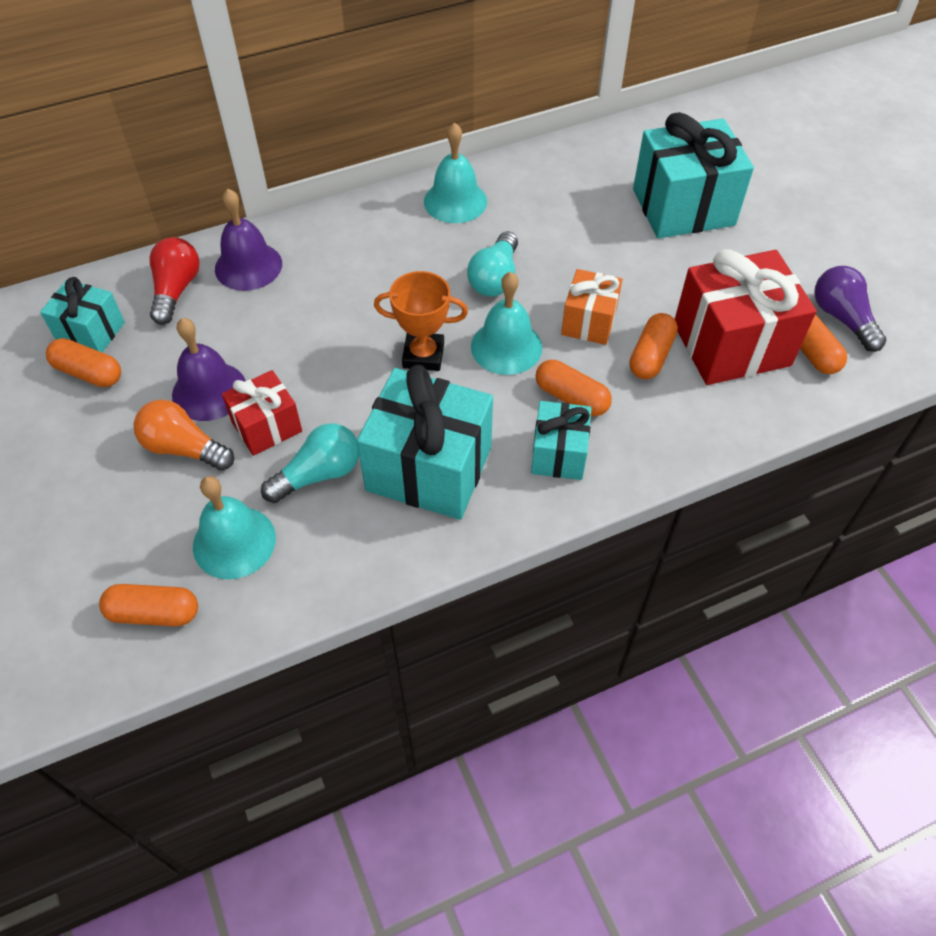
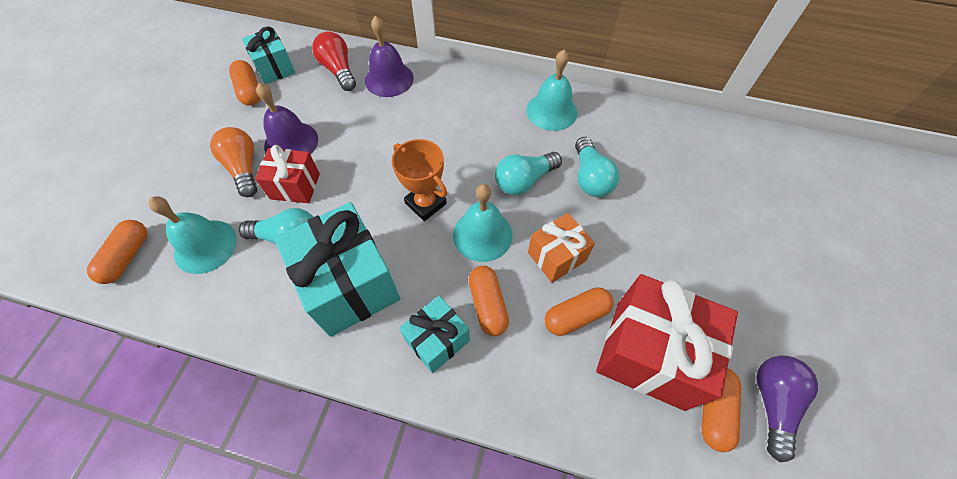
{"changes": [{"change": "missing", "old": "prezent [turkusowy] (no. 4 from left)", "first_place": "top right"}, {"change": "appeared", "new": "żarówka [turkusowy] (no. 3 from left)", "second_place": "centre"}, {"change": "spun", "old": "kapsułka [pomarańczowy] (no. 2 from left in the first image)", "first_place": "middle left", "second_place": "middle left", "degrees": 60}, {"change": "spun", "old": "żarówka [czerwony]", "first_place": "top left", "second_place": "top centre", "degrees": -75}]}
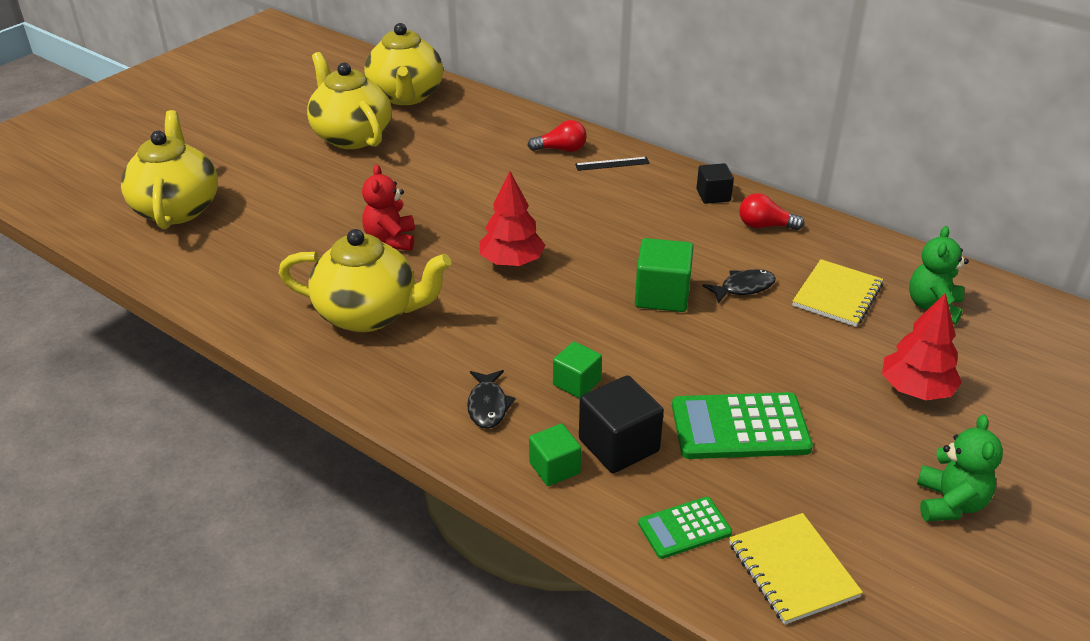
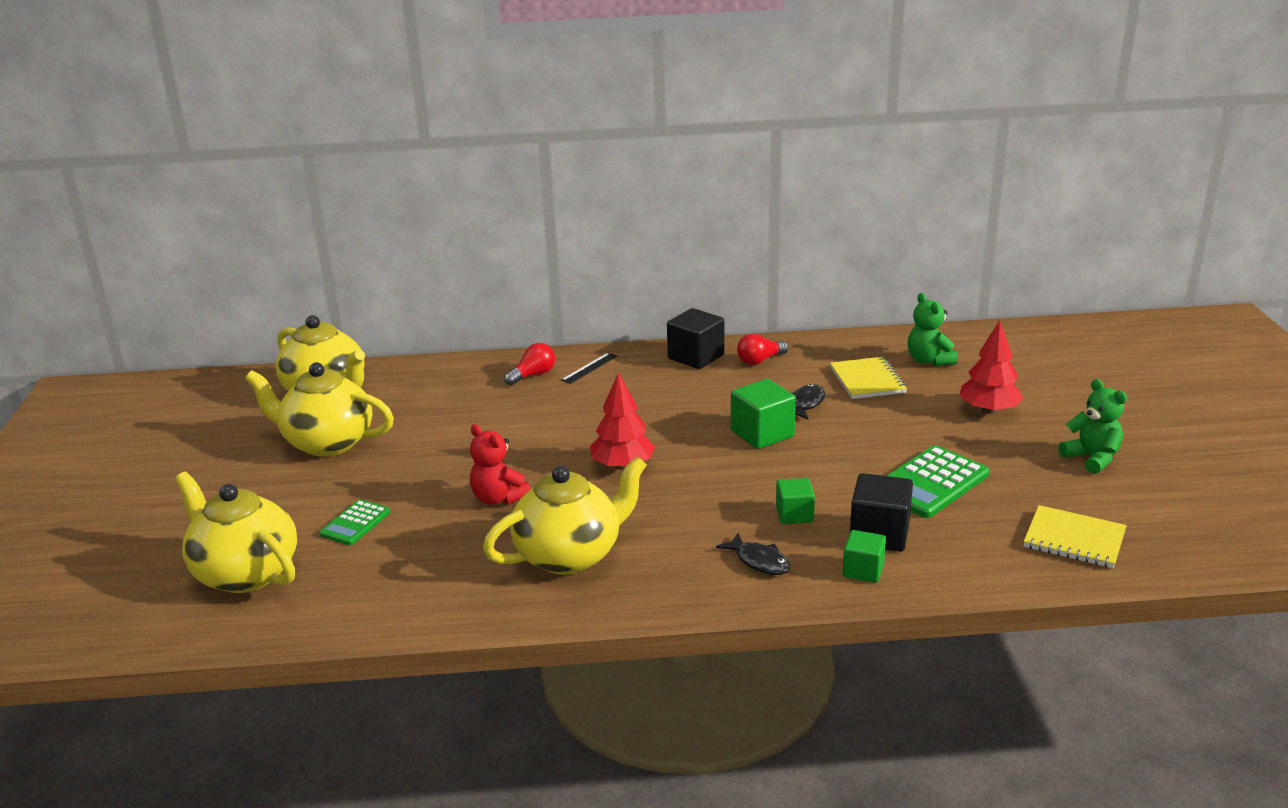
{"changes": [{"change": "relocated", "old": "kalkulator [zielony] (no. 1 from left)", "first_place": "bottom centre", "second_place": "middle left"}, {"change": "size", "old": "sześcian [czarny] (no. 2 from left in the first image)", "first_place": "top centre", "second_place": "centre", "factor": 1.58}]}
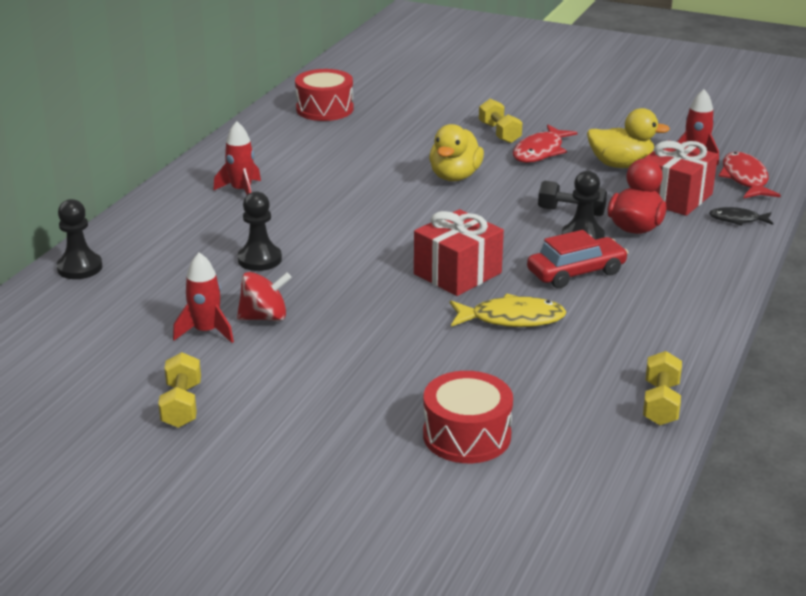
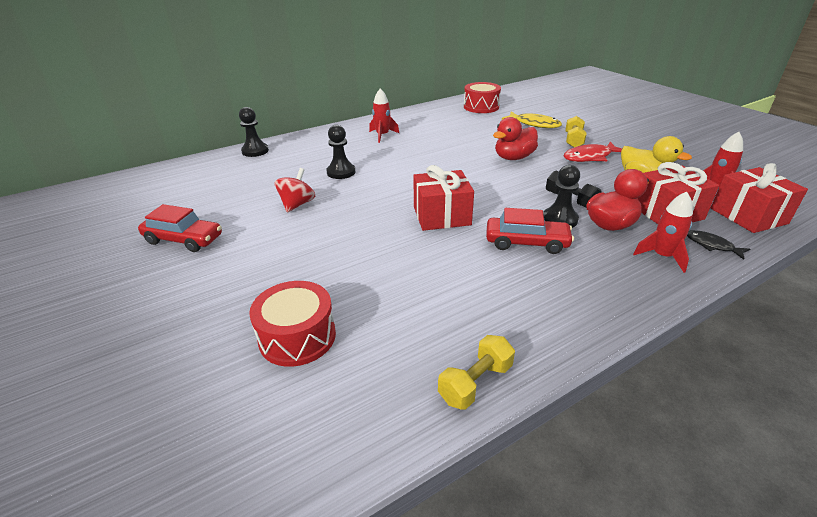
{"changes": [{"change": "relocated", "old": "rakieta [czerwony] (no. 1 from left in the first image)", "new": "rakieta [czerwony] (no. 2 from left)", "first_place": "middle left", "second_place": "middle right"}, {"change": "relocated", "old": "ryba [żółty]", "first_place": "centre", "second_place": "top centre"}, {"change": "exchanged", "old": "hantel [żółty] (no. 1 from left)", "new": "samochód [czerwony] (no. 1 from left)", "first_place": "middle left", "second_place": "middle left"}, {"change": "exchanged", "old": "ryba [czerwony] (no. 2 from left)", "new": "prezent [czerwony] (no. 3 from left)", "first_place": "top right", "second_place": "middle right"}, {"change": "colour", "old": "kaczka [żółty] (no. 1 from left)", "new": "kaczka [czerwony] (no. 1 from left)", "first_place": "top centre", "second_place": "top centre"}, {"change": "spun", "old": "bączek [czerwony]", "first_place": "middle left", "second_place": "centre", "degrees": -90}]}
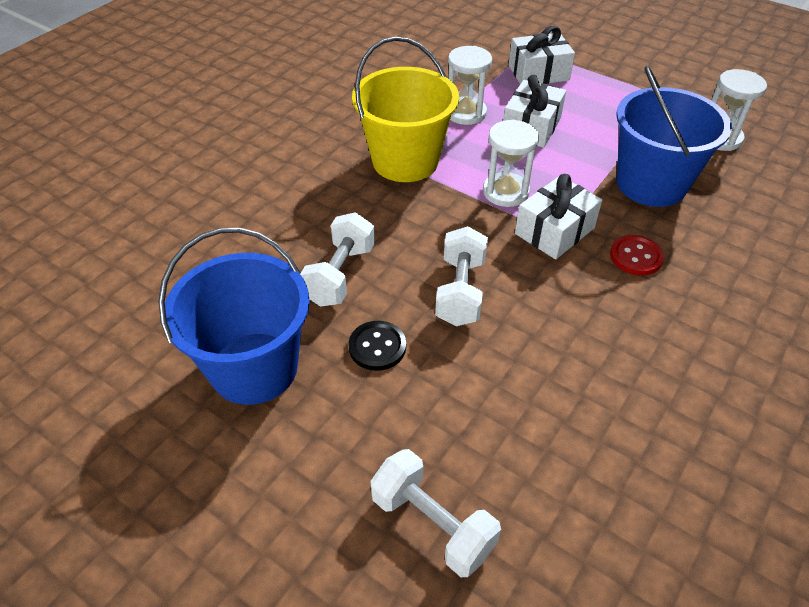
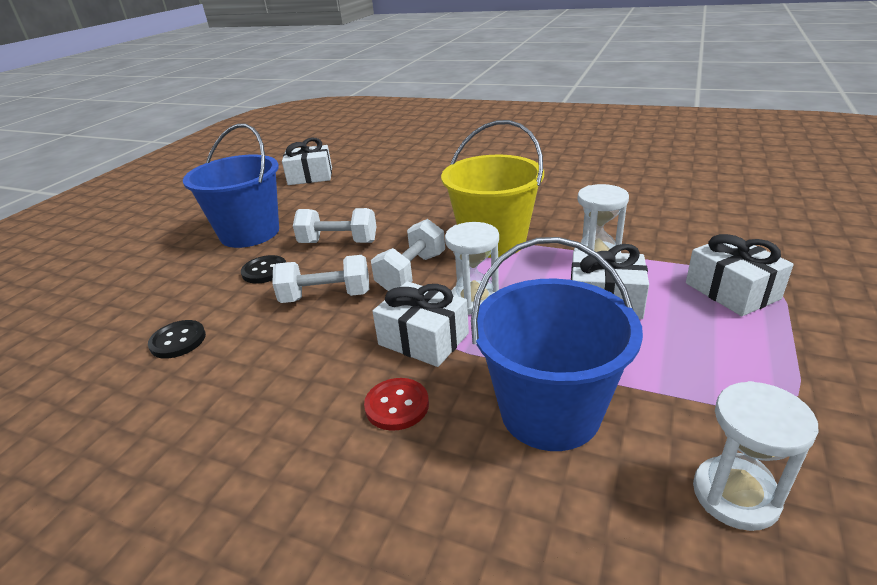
{"changes": [{"change": "appeared", "new": "guzik [czarny] (no. 1 from left)", "second_place": "middle left"}, {"change": "appeared", "new": "prezent [biały] (no. 1 from left)", "second_place": "top centre"}, {"change": "relocated", "old": "hantel [biały] (no. 2 from left in the first image)", "new": "hantel [biały] (no. 3 from left)", "first_place": "bottom centre", "second_place": "centre"}]}
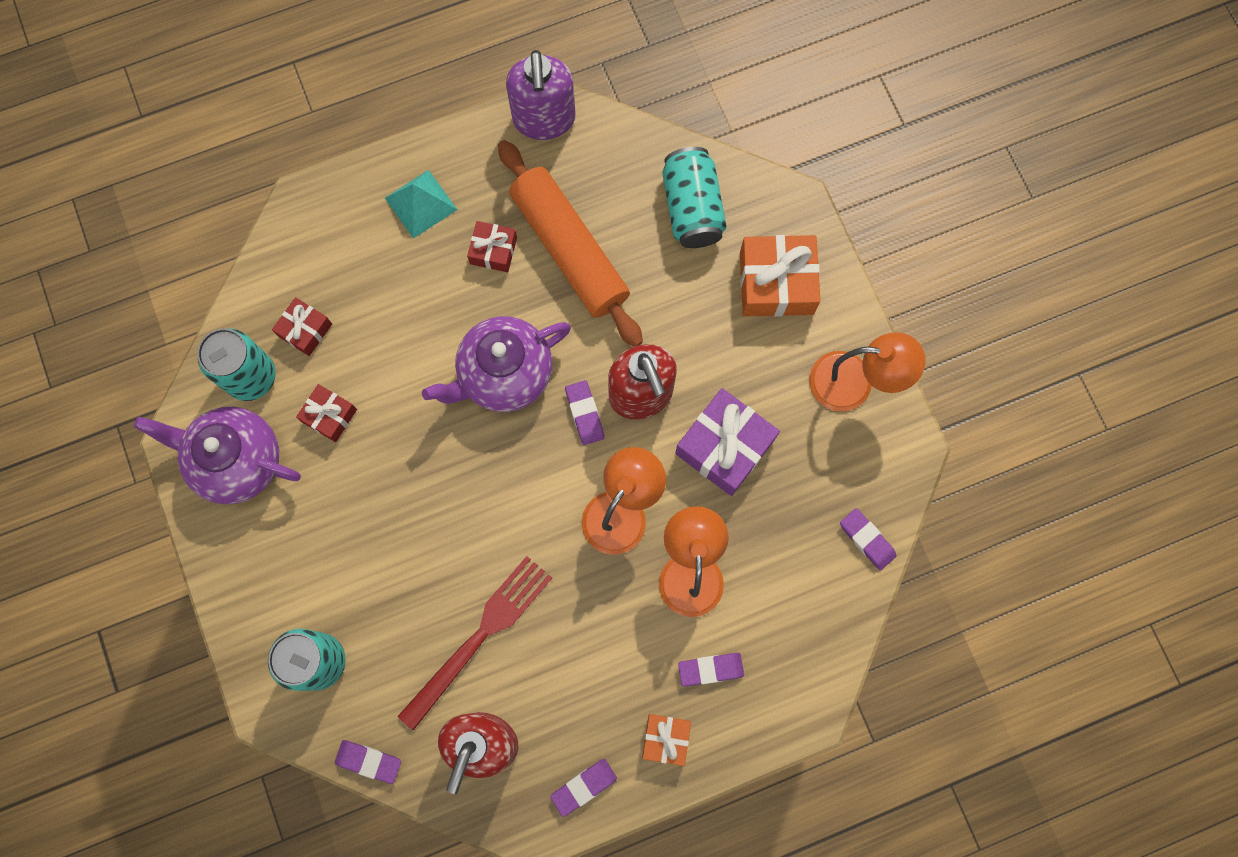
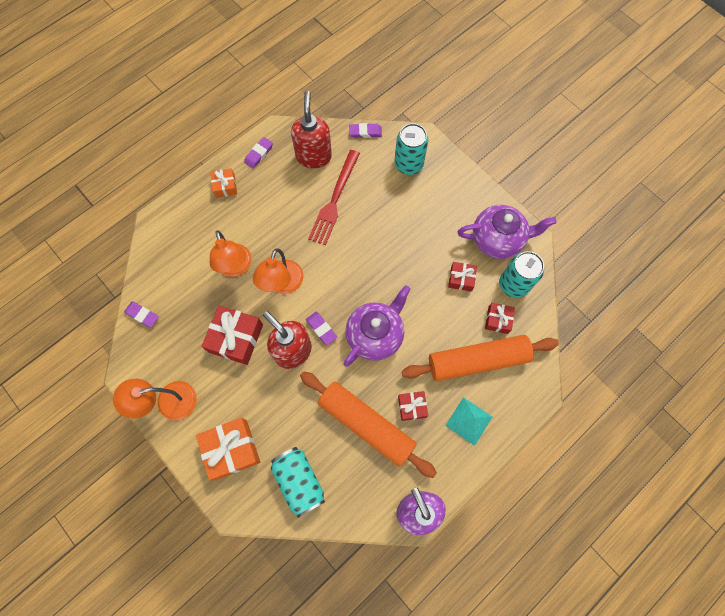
{"changes": [{"change": "missing", "old": "gumka do mazania [fioletowy] (no. 4 from left)", "first_place": "bottom centre"}, {"change": "appeared", "new": "wałek do ciasta [pomarańczowy] (no. 2 from left)", "second_place": "centre"}, {"change": "colour", "old": "prezent [fioletowy]", "new": "prezent [czerwony] (no. 1 from left)", "first_place": "centre", "second_place": "middle left"}]}
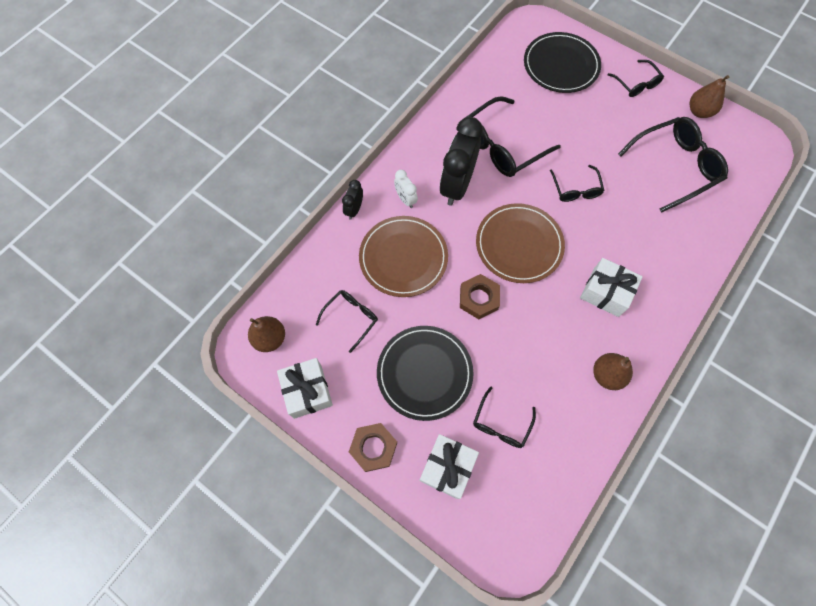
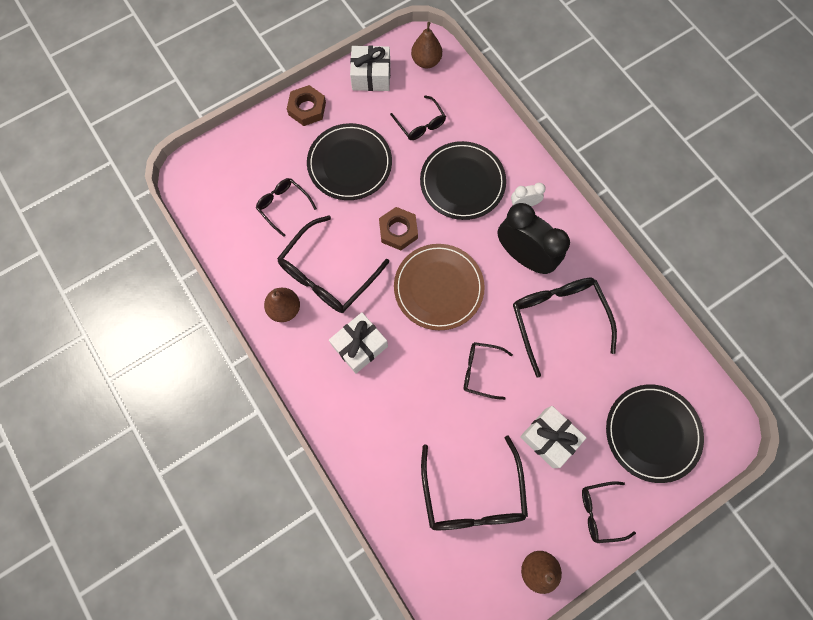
{"changes": [{"change": "missing", "old": "budzik [czarny] (no. 1 from left)", "first_place": "top centre"}, {"change": "appeared", "new": "okulary [czarny] (no. 2 from left)", "second_place": "centre"}, {"change": "relocated", "old": "prezent [biały] (no. 2 from left in the first image)", "new": "prezent [biały] (no. 3 from left)", "first_place": "bottom centre", "second_place": "bottom right"}, {"change": "colour", "old": "talerz [brązowy] (no. 1 from left)", "new": "talerz [czarny] (no. 2 from left)", "first_place": "centre", "second_place": "top centre"}]}
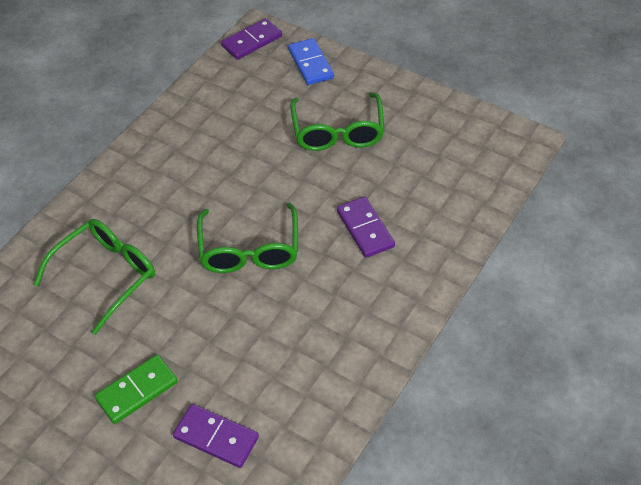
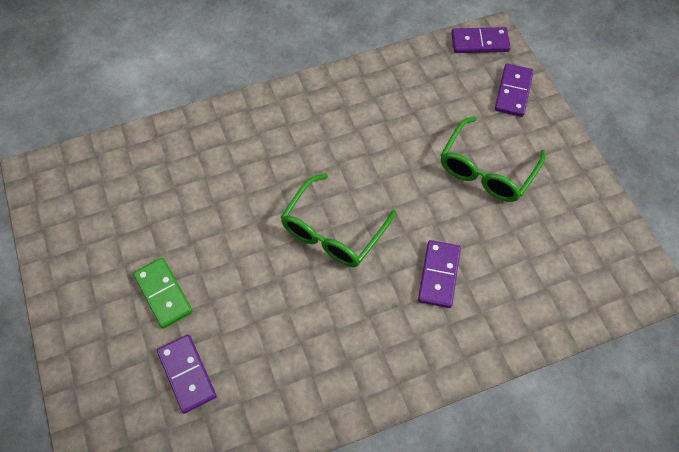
{"changes": [{"change": "missing", "old": "okulary [zielony] (no. 1 from left)", "first_place": "middle left"}, {"change": "colour", "old": "kostka domina [niebieski]", "new": "kostka domina [fioletowy] (no. 4 from left)", "first_place": "top centre", "second_place": "top right"}, {"change": "spun", "old": "kostka domina [zielony]", "first_place": "bottom left", "second_place": "middle left", "degrees": 60}]}
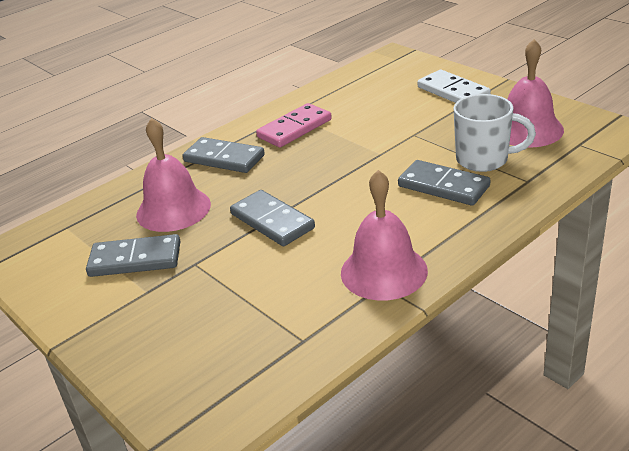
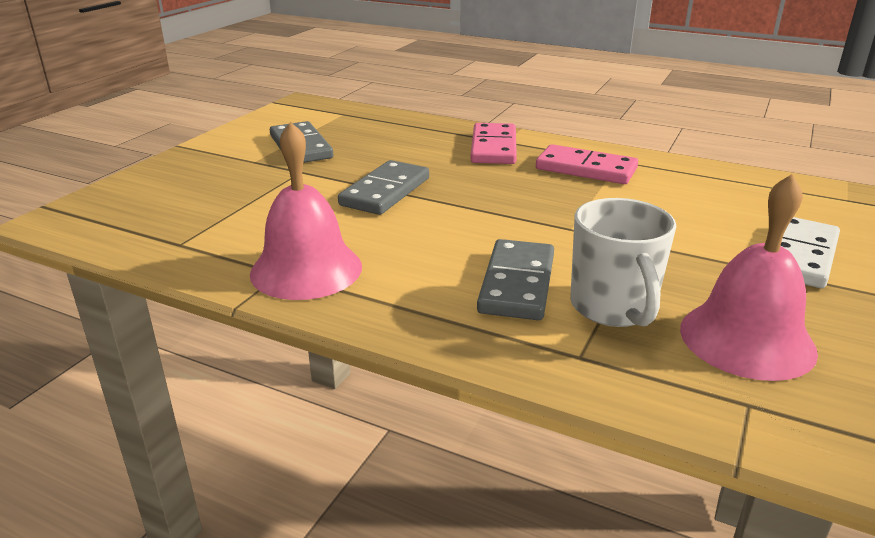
{"changes": [{"change": "missing", "old": "dzwonek [różowy] (no. 1 from left)", "first_place": "middle left"}, {"change": "colour", "old": "kostka domina [szary] (no. 2 from left)", "new": "kostka domina [różowy] (no. 1 from left)", "first_place": "centre", "second_place": "top centre"}]}
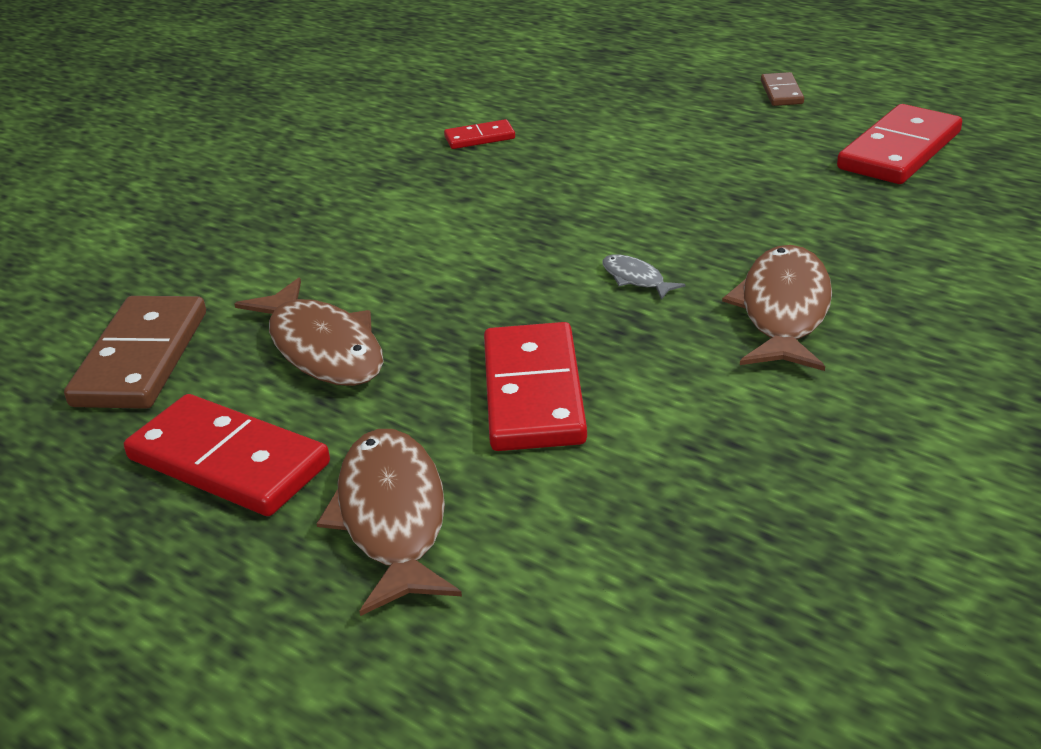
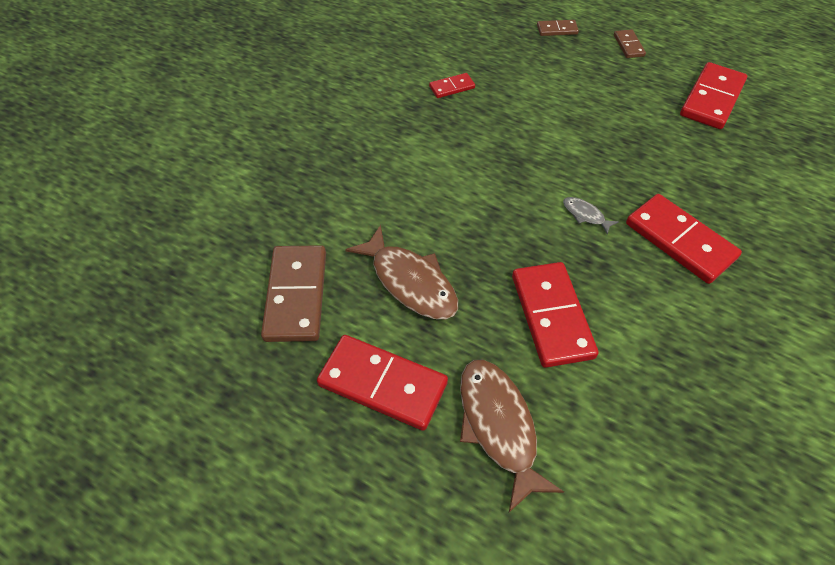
{"changes": [{"change": "appeared", "new": "kostka domina [brązowy] (no. 2 from left)", "second_place": "top right"}, {"change": "exchanged", "old": "ryba [brązowy] (no. 3 from left)", "new": "kostka domina [czerwony] (no. 4 from left)", "first_place": "middle right", "second_place": "middle right"}]}
